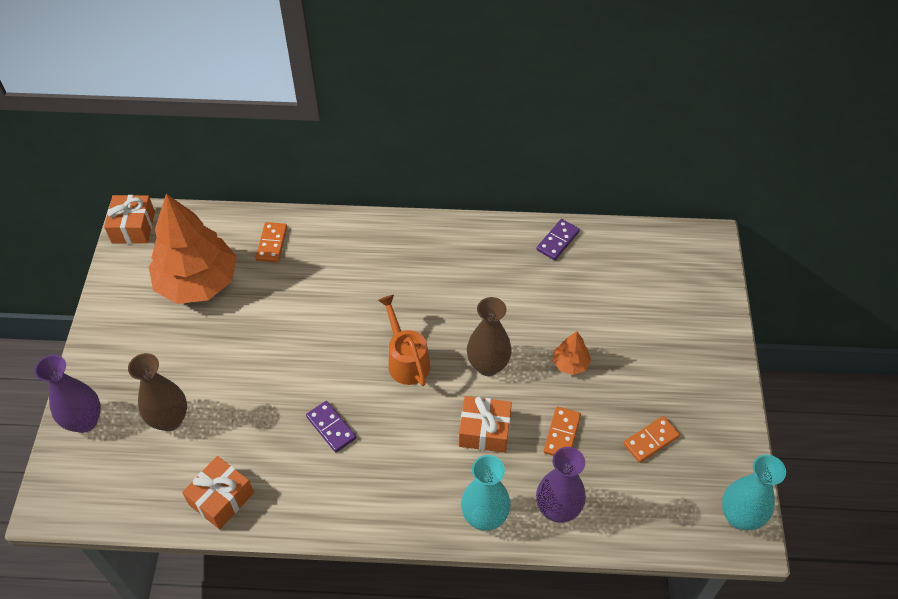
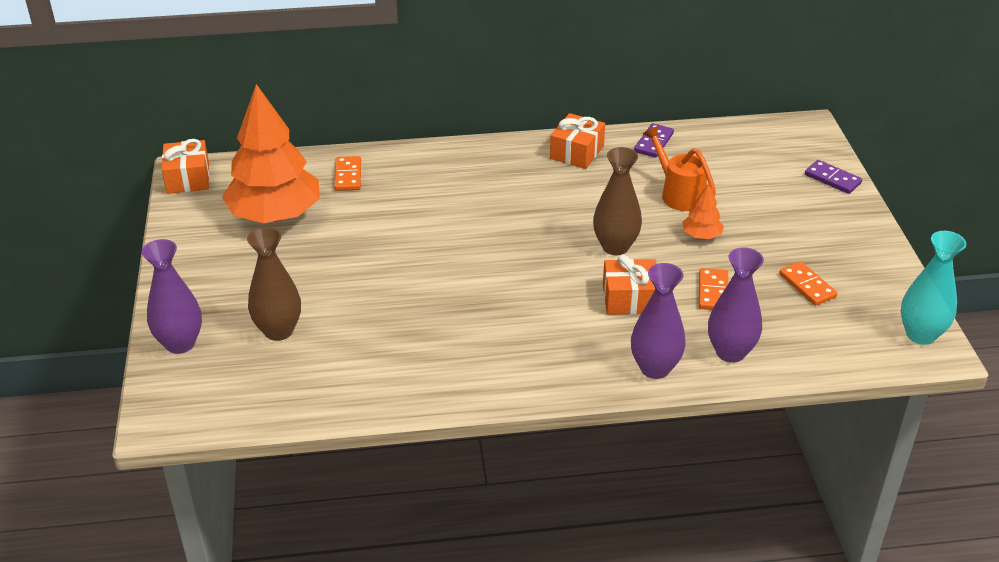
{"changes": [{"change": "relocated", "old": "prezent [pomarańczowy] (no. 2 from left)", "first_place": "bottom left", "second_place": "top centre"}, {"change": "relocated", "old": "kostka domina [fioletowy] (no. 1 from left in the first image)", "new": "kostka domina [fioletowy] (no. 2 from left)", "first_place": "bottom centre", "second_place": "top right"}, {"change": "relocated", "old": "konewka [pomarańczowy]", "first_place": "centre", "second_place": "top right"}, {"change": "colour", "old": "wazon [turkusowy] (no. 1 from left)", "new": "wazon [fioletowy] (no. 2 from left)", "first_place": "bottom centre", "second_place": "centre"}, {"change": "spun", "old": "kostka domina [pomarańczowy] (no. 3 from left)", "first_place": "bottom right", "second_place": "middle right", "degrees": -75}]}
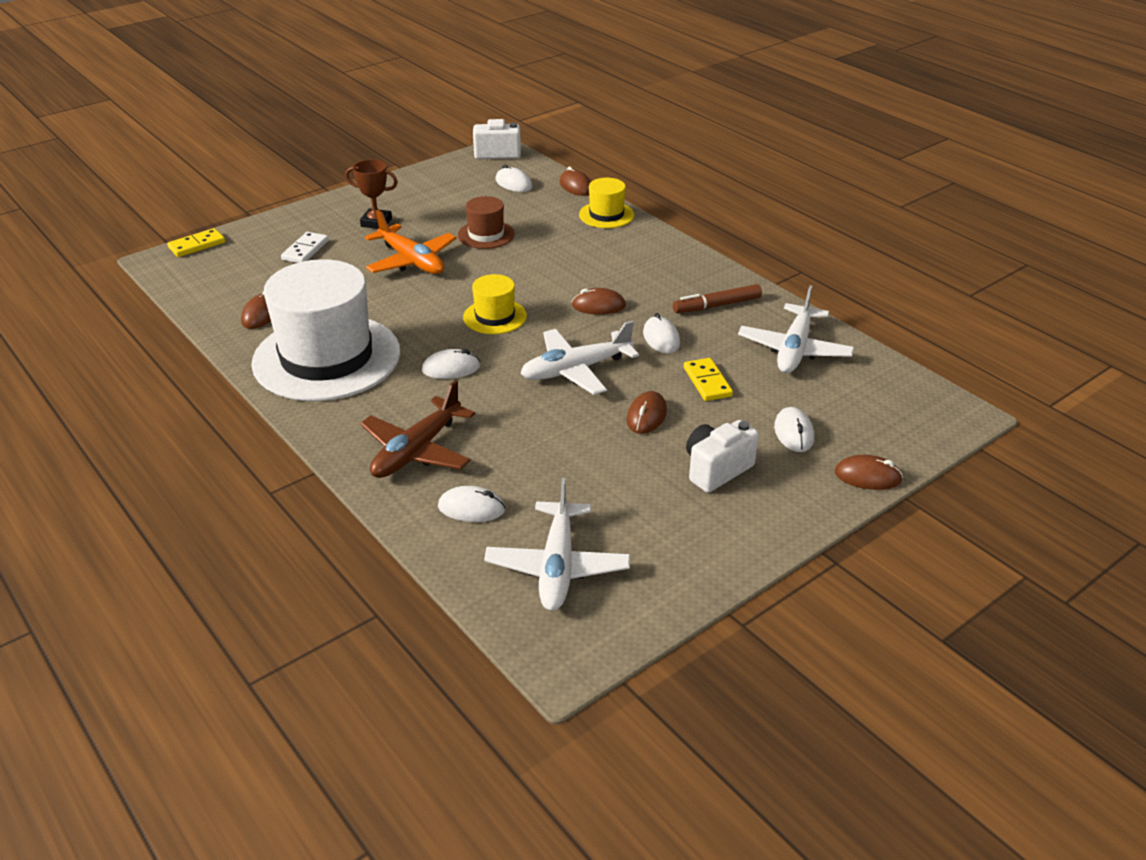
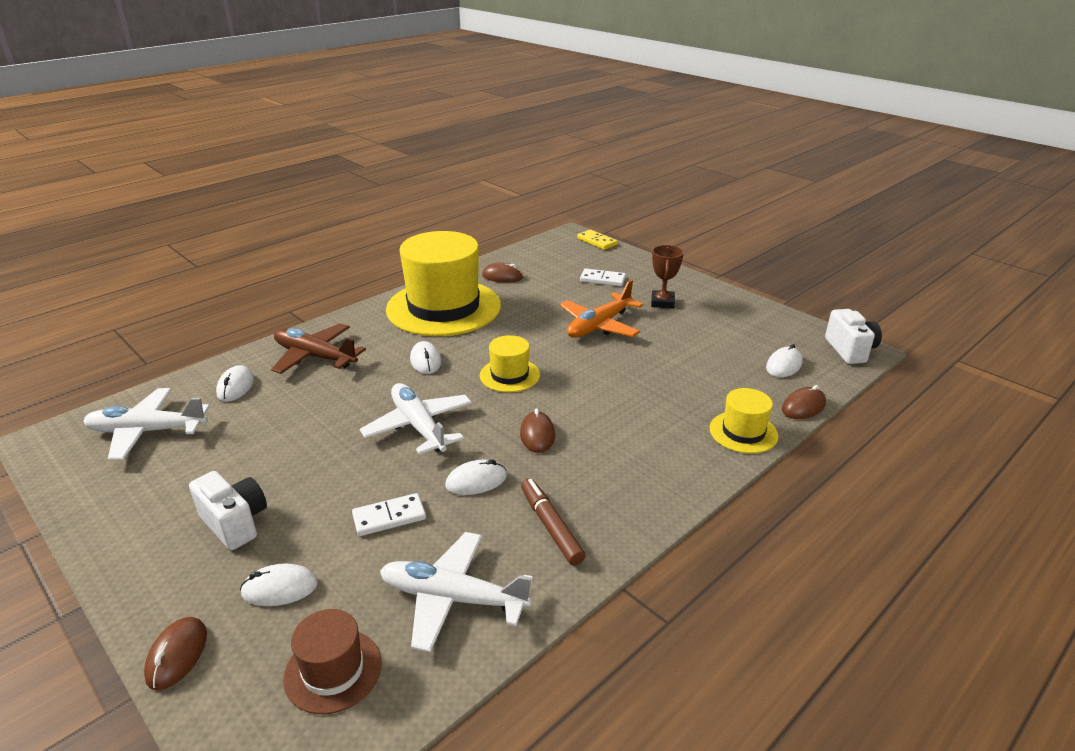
{"changes": [{"change": "missing", "old": "myszka [brązowy] (no. 4 from left)", "first_place": "centre"}, {"change": "relocated", "old": "kapelusz [brązowy]", "first_place": "top centre", "second_place": "bottom left"}, {"change": "colour", "old": "kapelusz [biały]", "new": "kapelusz [żółty] (no. 1 from left)", "first_place": "middle left", "second_place": "centre"}, {"change": "colour", "old": "kostka domina [żółty] (no. 2 from left)", "new": "kostka domina [biały] (no. 1 from left)", "first_place": "centre", "second_place": "bottom centre"}]}
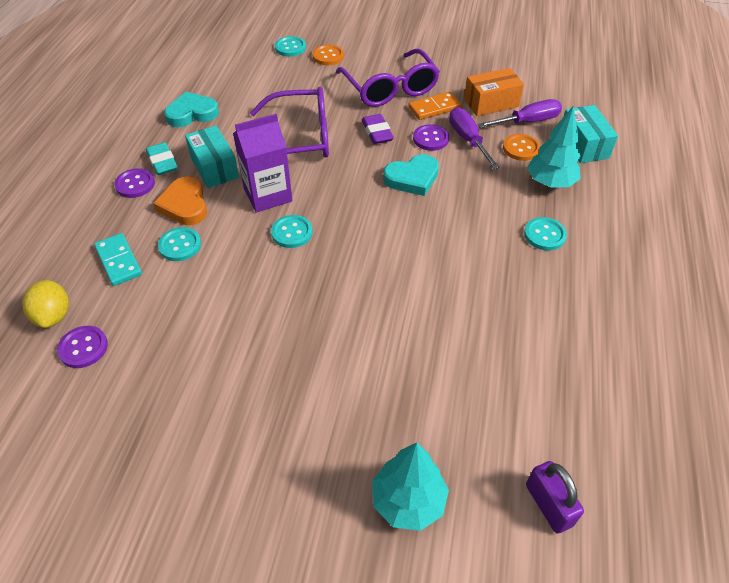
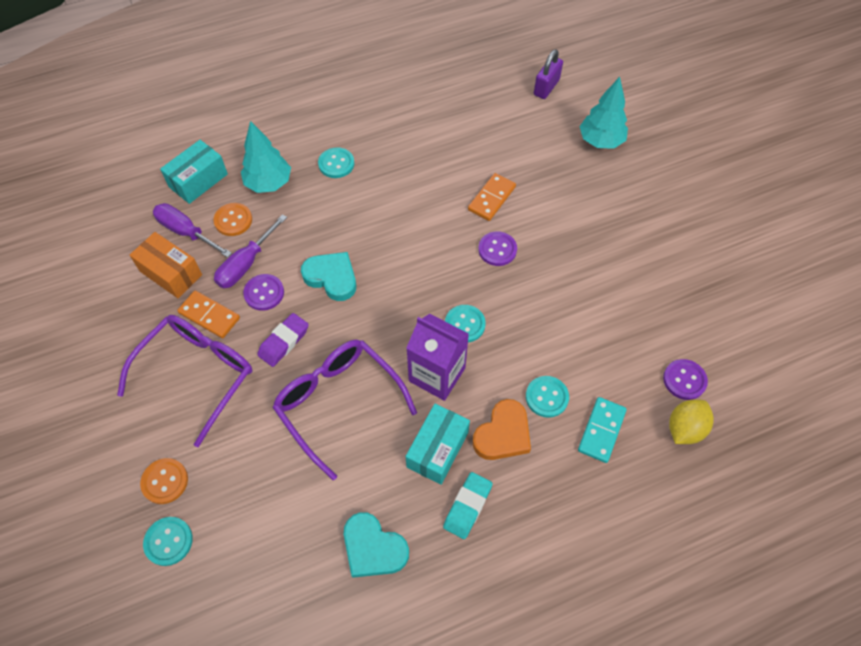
{"changes": [{"change": "appeared", "new": "kostka domina [pomarańczowy] (no. 2 from left)", "second_place": "top centre"}, {"change": "relocated", "old": "guzik [fioletowy] (no. 2 from left)", "first_place": "top left", "second_place": "centre"}]}
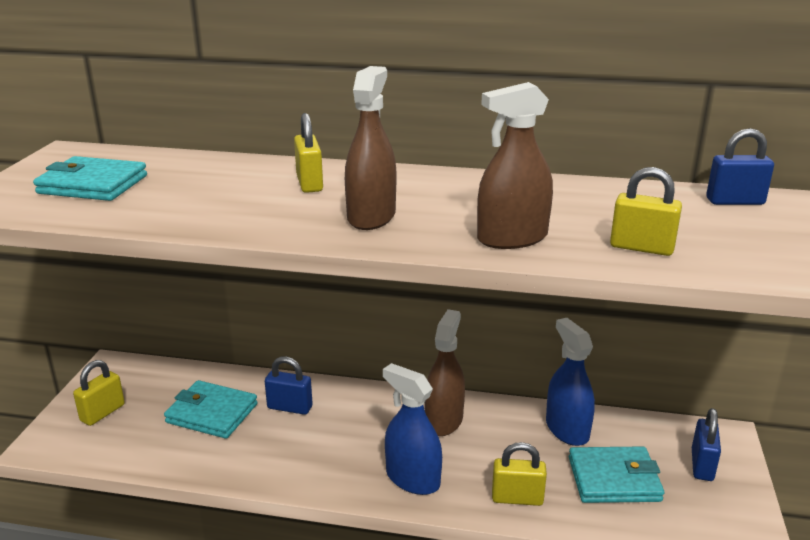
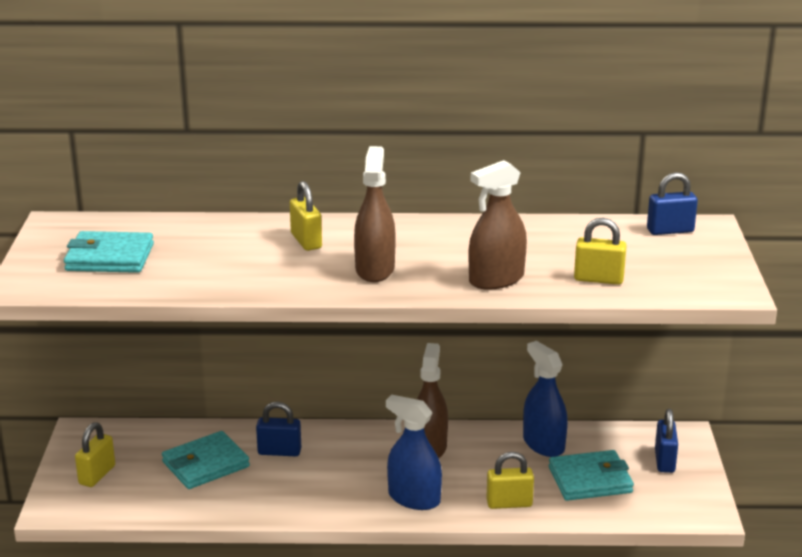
{"changes": [{"change": "spun", "old": "portfel [turkusowy] (no. 2 from left)", "first_place": "bottom left", "second_place": "bottom left", "degrees": -45}]}
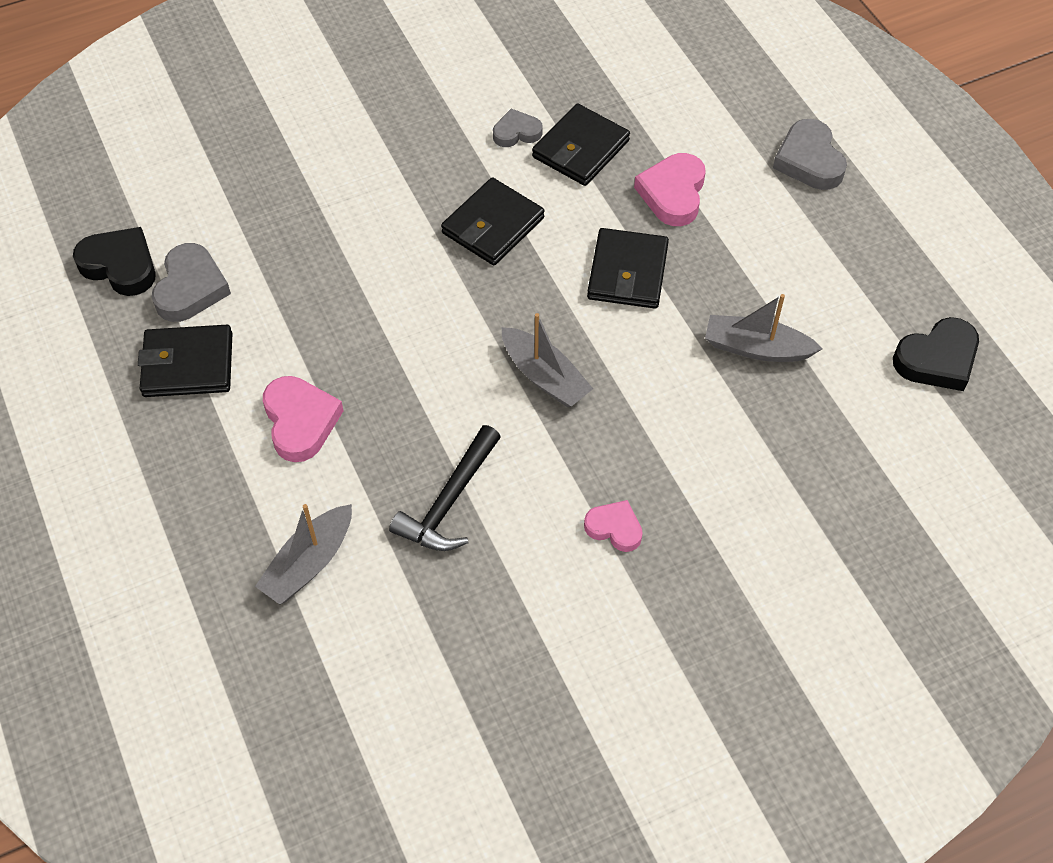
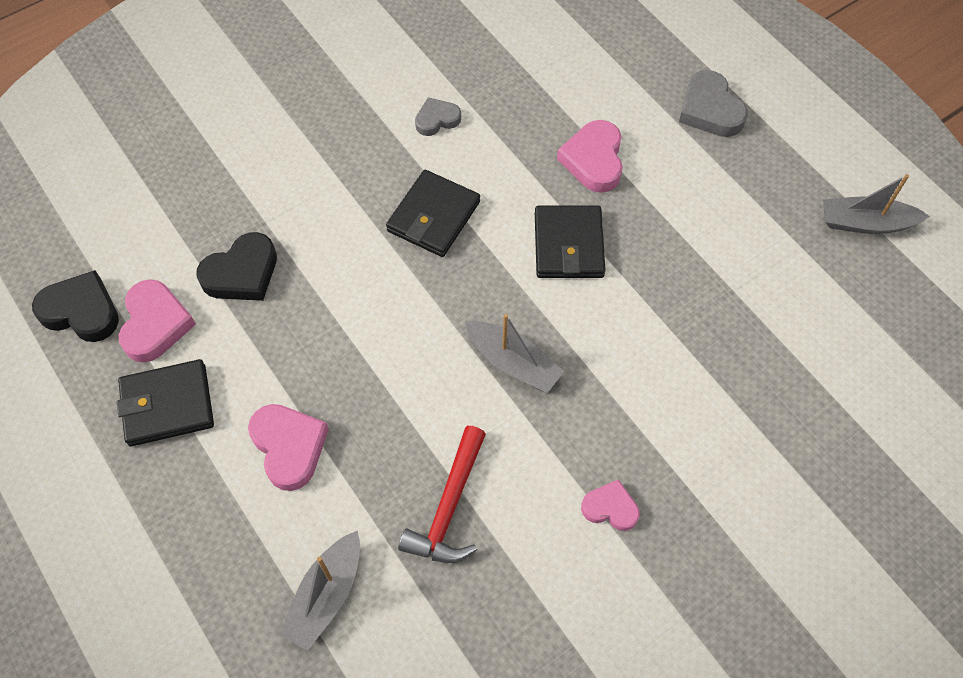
{"changes": [{"change": "missing", "old": "portfel [czarny] (no. 3 from left)", "first_place": "top centre"}, {"change": "relocated", "old": "łódka [szary] (no. 3 from left)", "first_place": "middle right", "second_place": "top right"}, {"change": "relocated", "old": "serce [czarny] (no. 2 from left)", "first_place": "middle right", "second_place": "middle left"}, {"change": "colour", "old": "serce [szary] (no. 1 from left)", "new": "serce [różowy] (no. 1 from left)", "first_place": "top left", "second_place": "middle left"}, {"change": "colour", "old": "młotek [czarny]", "new": "młotek [czerwony]", "first_place": "centre", "second_place": "bottom centre"}]}
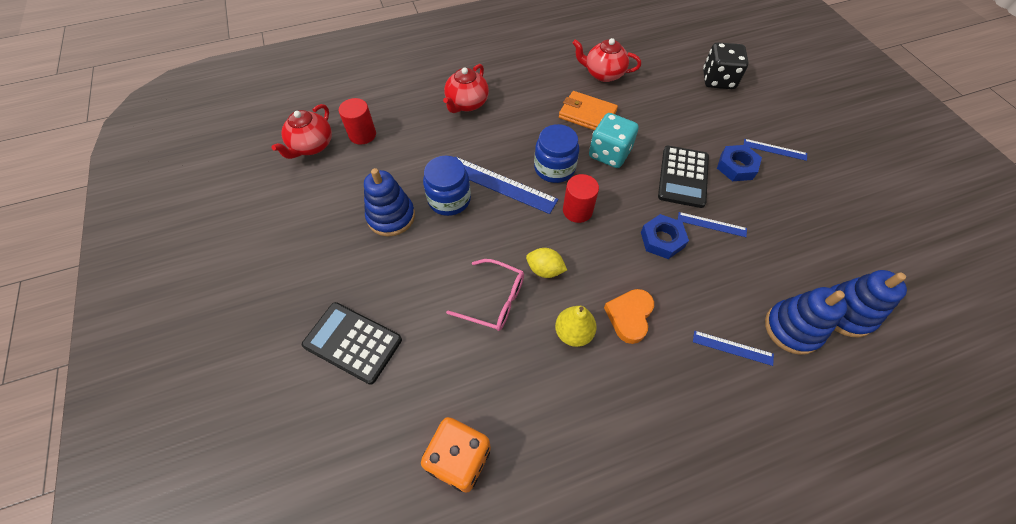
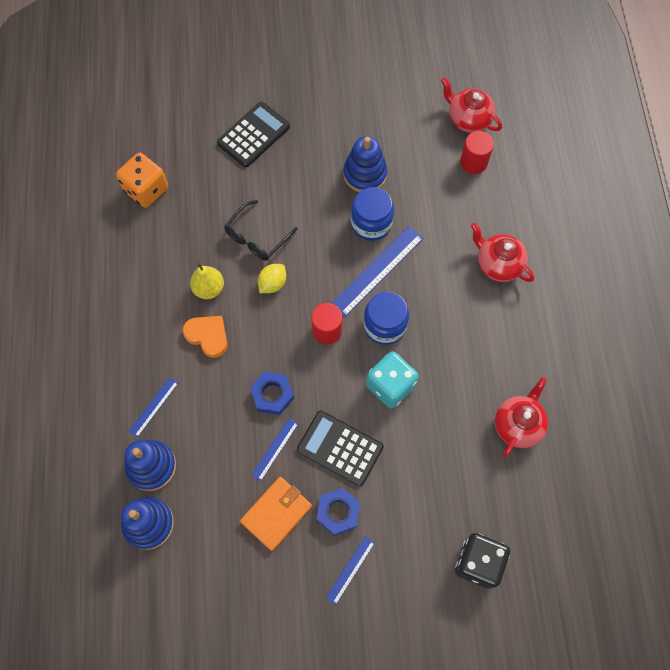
{"changes": [{"change": "relocated", "old": "portfel [pomarańczowy]", "first_place": "top centre", "second_place": "bottom centre"}, {"change": "colour", "old": "okulary [różowy]", "new": "okulary [czarny]", "first_place": "centre", "second_place": "centre"}]}
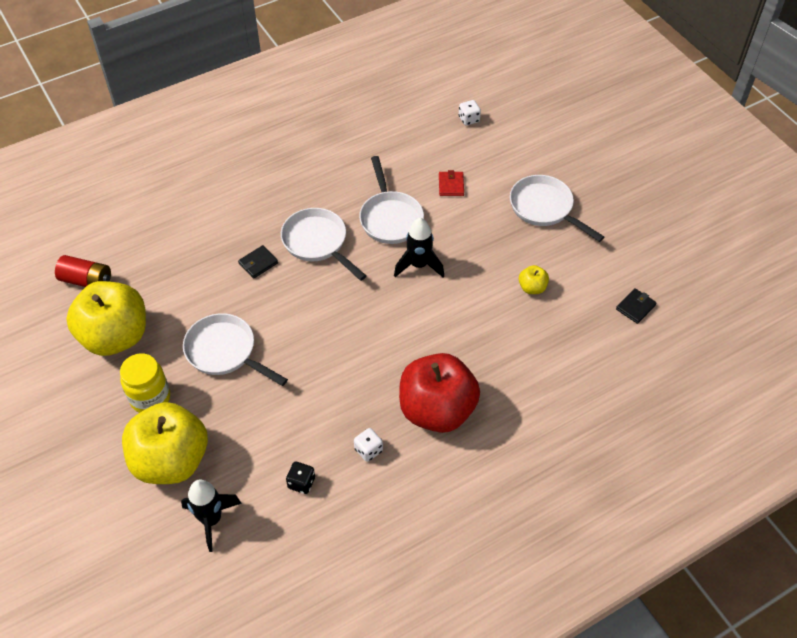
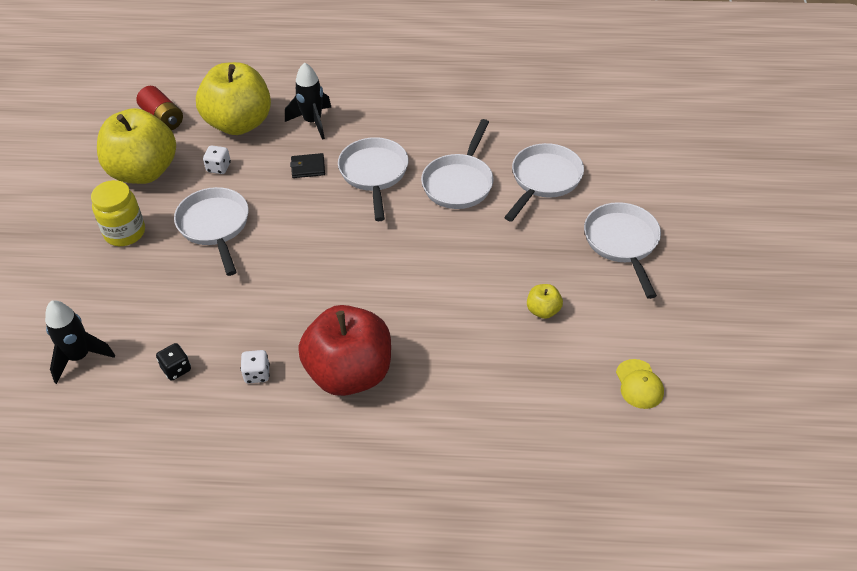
{"changes": [{"change": "relocated", "old": "jabłko [żółty] (no. 2 from left)", "first_place": "bottom left", "second_place": "top left"}, {"change": "relocated", "old": "rakieta [czarny] (no. 2 from left)", "first_place": "centre", "second_place": "top centre"}, {"change": "relocated", "old": "kostka do gry [biały] (no. 2 from left in the first image)", "new": "kostka do gry [biały] (no. 1 from left)", "first_place": "top centre", "second_place": "top left"}, {"change": "exchanged", "old": "portfel [czerwony]", "new": "patelnia [biały] (no. 4 from left)", "first_place": "top centre", "second_place": "top centre"}, {"change": "exchanged", "old": "portfel [czarny] (no. 2 from left)", "new": "czapka [żółty]", "first_place": "middle right", "second_place": "bottom right"}]}
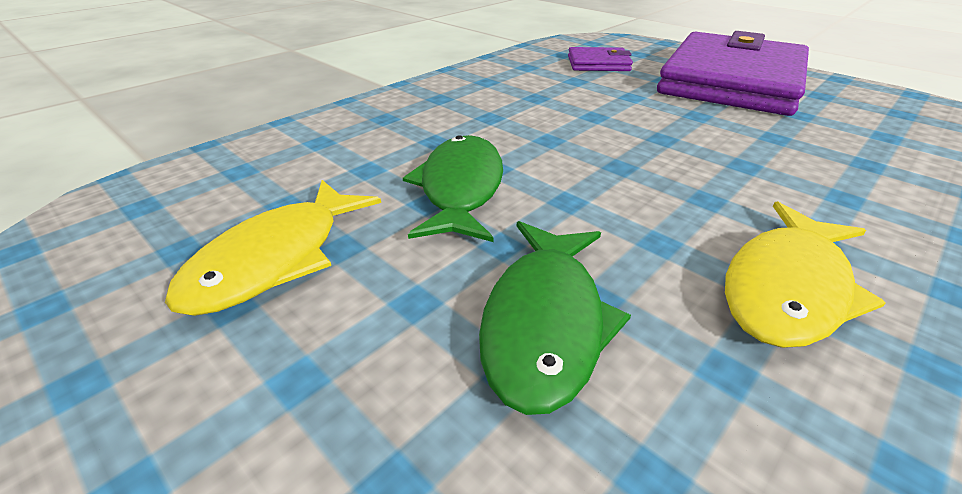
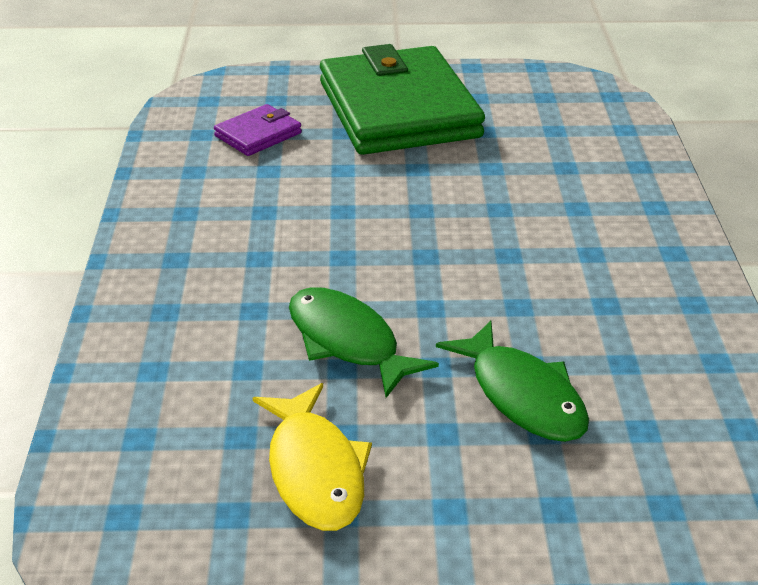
{"changes": [{"change": "missing", "old": "ryba [żółty] (no. 2 from left)", "first_place": "middle right"}, {"change": "colour", "old": "portfel [fioletowy] (no. 2 from left)", "new": "portfel [zielony]", "first_place": "top right", "second_place": "top centre"}]}
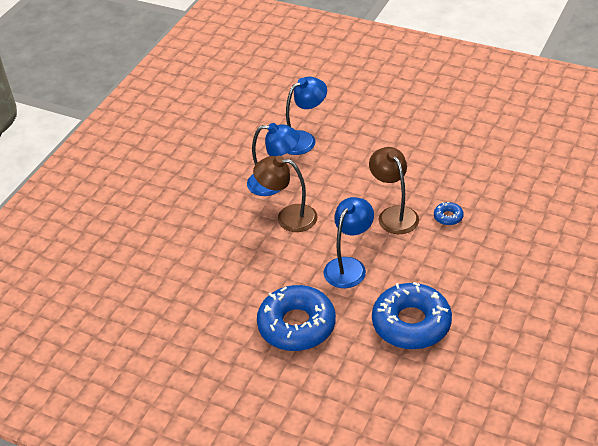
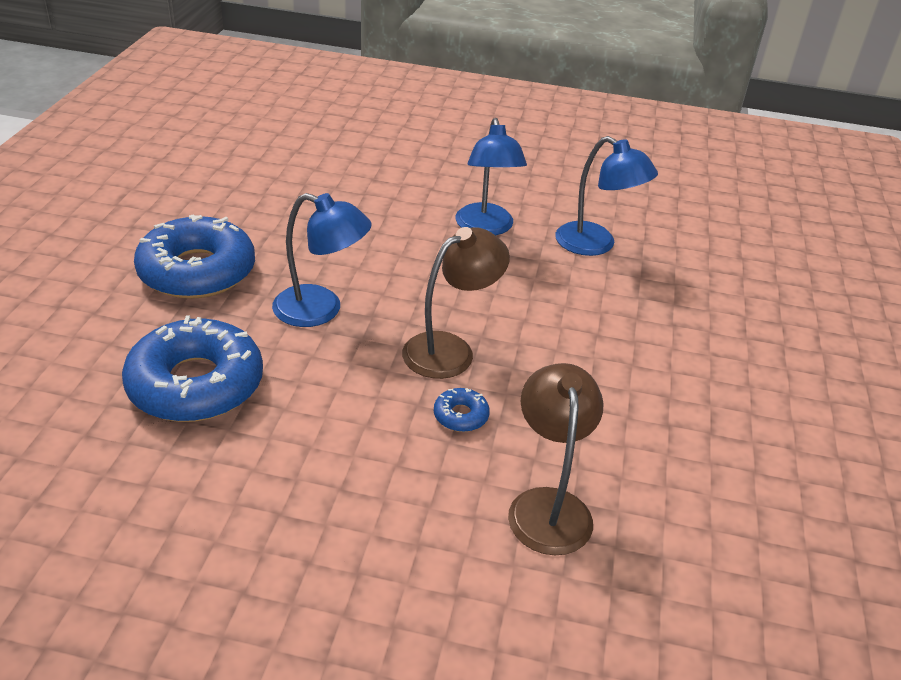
{"changes": [{"change": "relocated", "old": "lampka [brązowy] (no. 1 from left in the first image)", "new": "lampka [brązowy] (no. 2 from left)", "first_place": "centre", "second_place": "bottom centre"}]}
